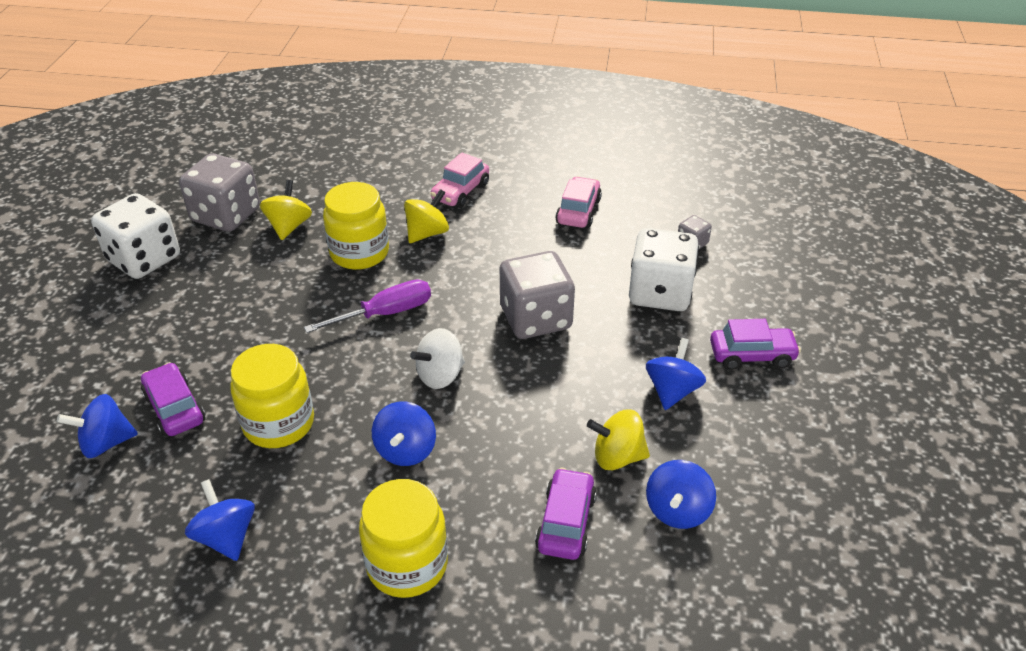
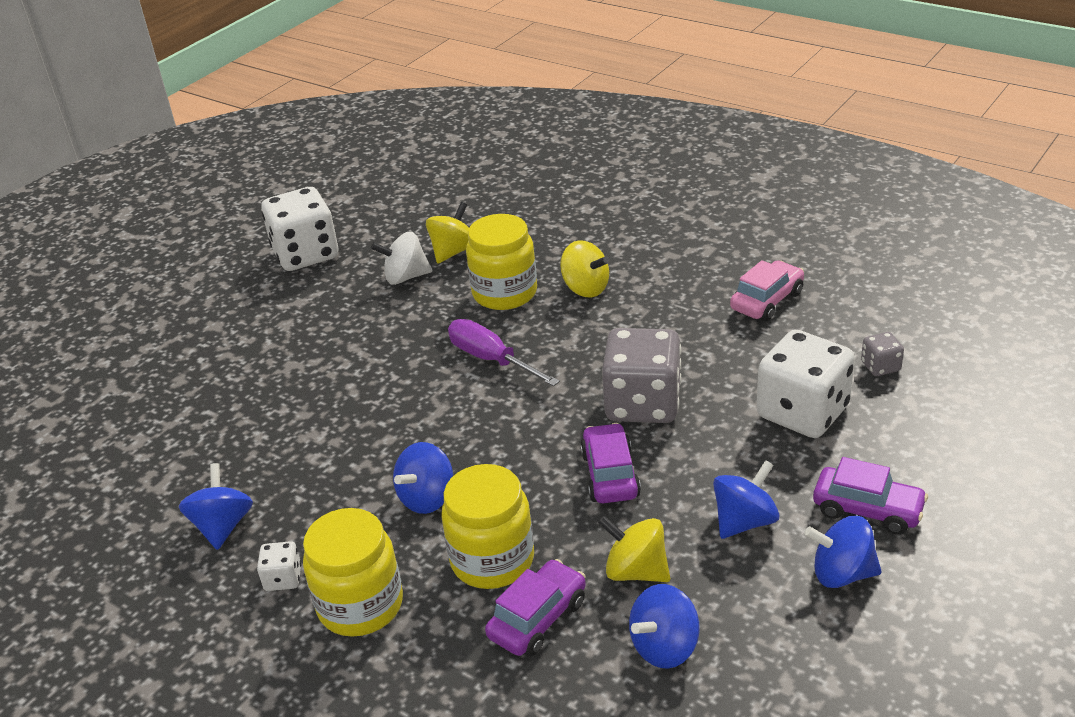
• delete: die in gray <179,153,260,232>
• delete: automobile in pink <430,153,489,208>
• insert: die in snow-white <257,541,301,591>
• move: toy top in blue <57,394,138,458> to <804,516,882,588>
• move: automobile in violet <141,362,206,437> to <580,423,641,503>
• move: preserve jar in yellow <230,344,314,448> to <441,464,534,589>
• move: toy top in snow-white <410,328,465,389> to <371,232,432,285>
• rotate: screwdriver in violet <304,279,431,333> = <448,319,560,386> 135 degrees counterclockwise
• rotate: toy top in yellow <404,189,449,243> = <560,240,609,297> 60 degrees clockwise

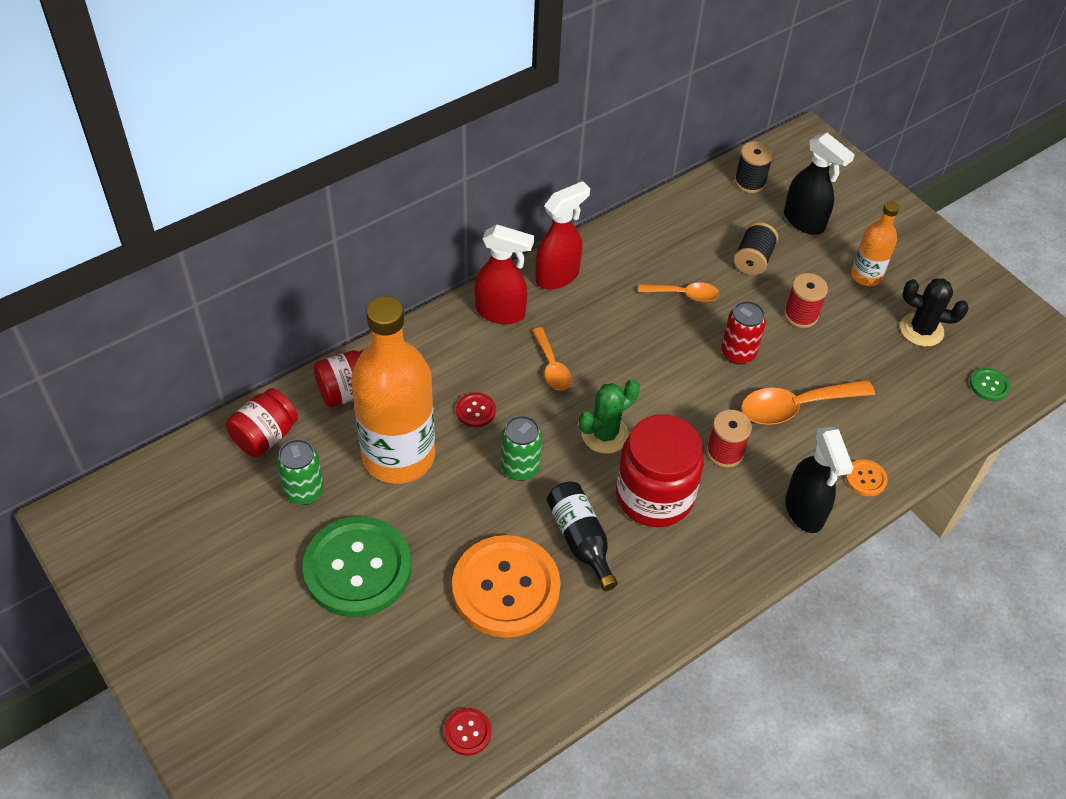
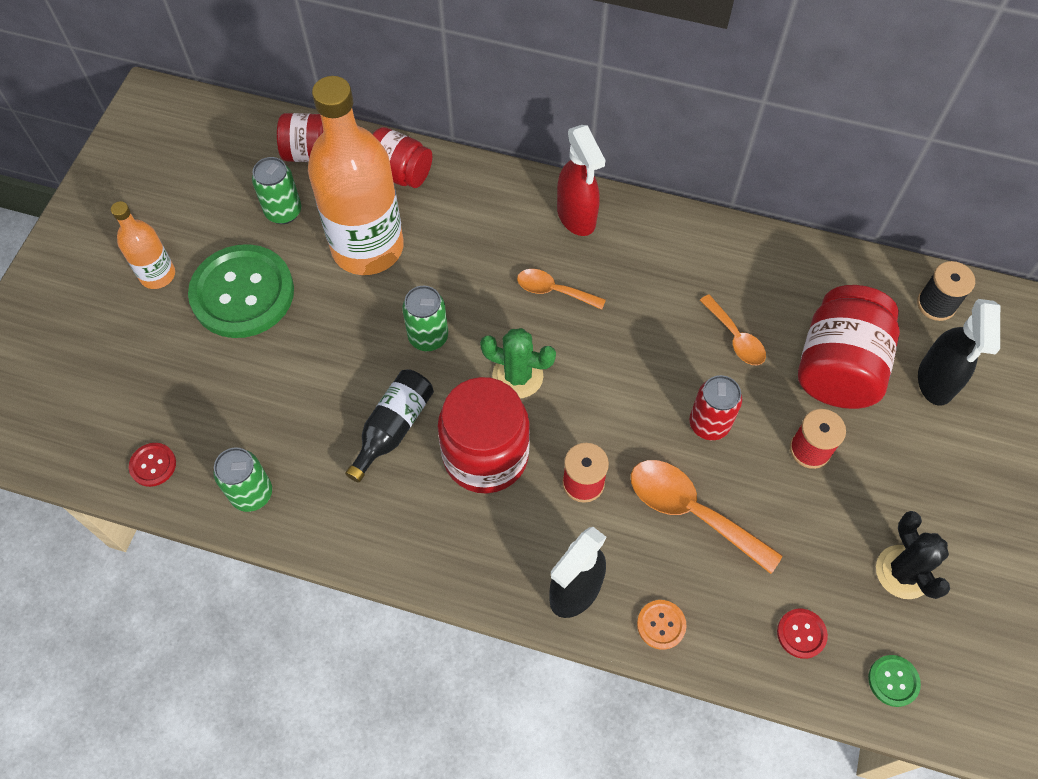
• delete: button in orange-coloured <452,535,561,638>
• delete: sprayer in crimson <535,181,590,290>
• insert: tin in green <213,448,272,512>
• move: button in crimson <456,392,496,427> to <777,609,828,659>
• move: drink bottle in orange-coloured <851,201,899,286> to <111,201,175,289>
• replace: bobbin in ebony <734,222,778,275> to preserve jar in crimson <798,285,900,409>
• rotate: tablespoon in orange-coloured <532,327,572,390> = <517,269,606,310> 75 degrees clockwise

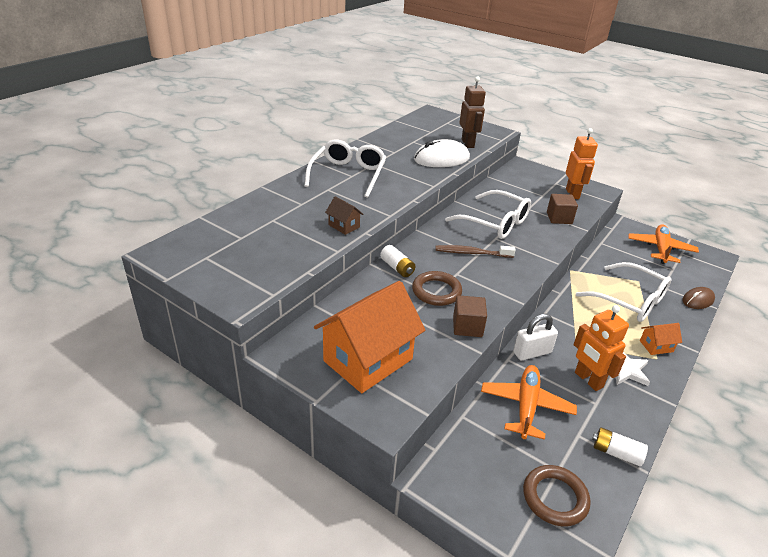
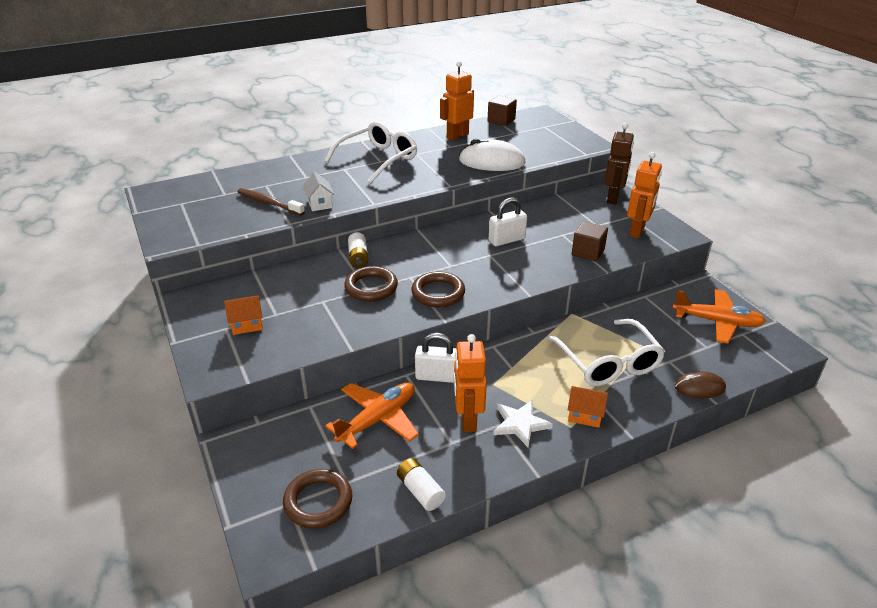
• insert: ring in dark brown <411,271,465,307>
• insert: robot figure in orange-coloured <440,61,474,141>
• move: tooth brush in dark brown <435,245,516,258> to <238,188,305,216>
• move: solid cube in dark brown <453,295,487,337> to <488,95,517,126>
• move: robot figure in dark brown <460,76,486,148> to <604,123,634,204>
• replace: eyeglasses in snow-white <445,190,531,239> to lock in snow-white <489,197,527,246>
• recolor: cottage in dark brown <325,196,363,235> to cottage in snow-white <303,172,335,211>
• rotate: aeroplane in orange-coloured <628,225,699,264> = <672,289,766,344> 60 degrees clockwise
• resize: cottage in orange-coloured <314,281,425,393> = <224,295,263,335> x0.43

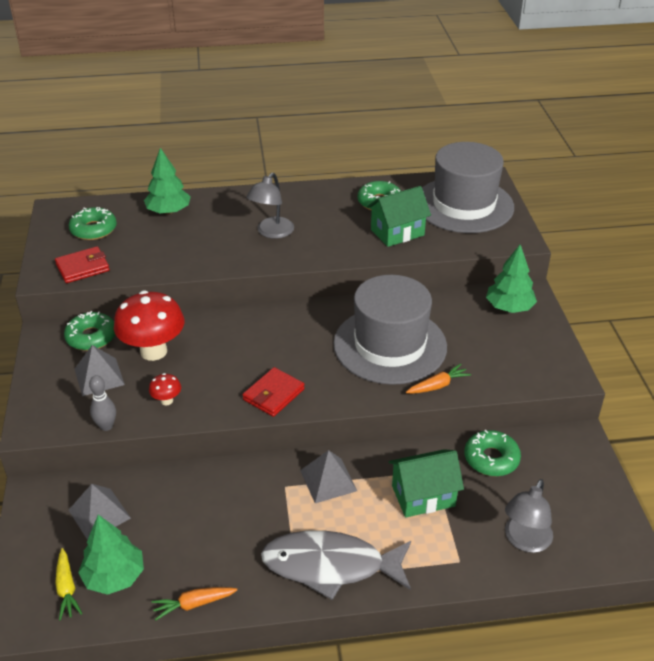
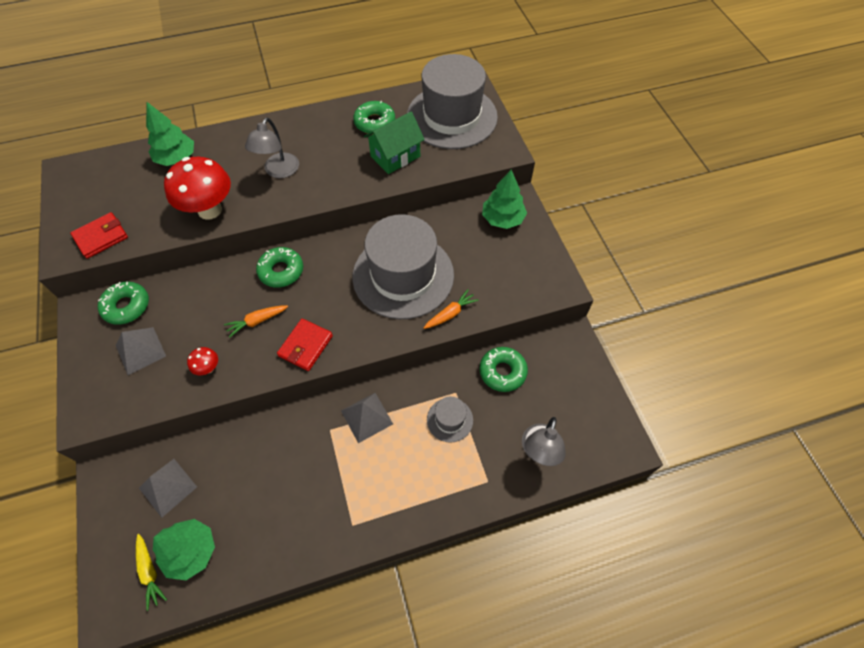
• delete: bowling pin in gray <89,375,116,431>
• delete: fish figure in gray <261,530,411,600>
• move: doughnut in green <69,207,117,240> to <256,247,303,288>
• move: fungus in crimson <114,291,184,361> to <164,157,231,220>
• move: toy carrot in orange-coloured <151,587,237,620> to <224,305,288,338>
• replace: cottage in green <389,449,464,518> to hat in gray <427,397,473,443>

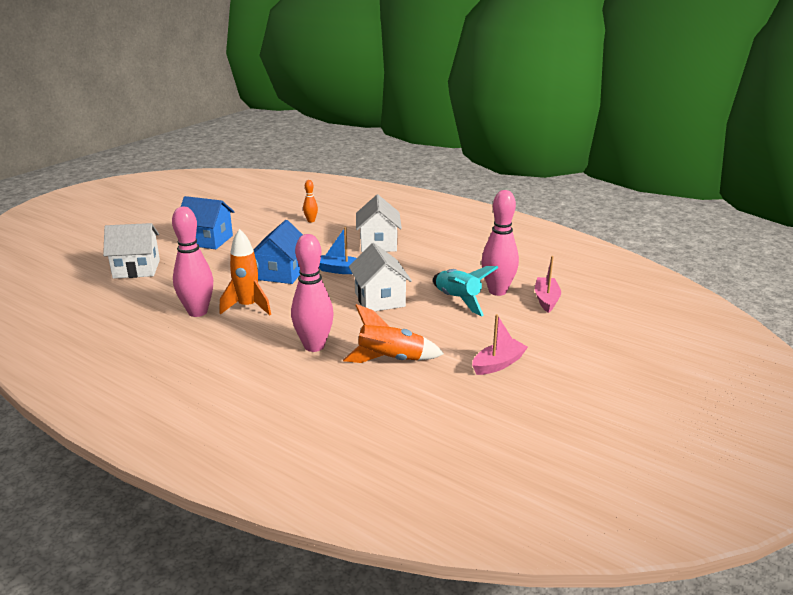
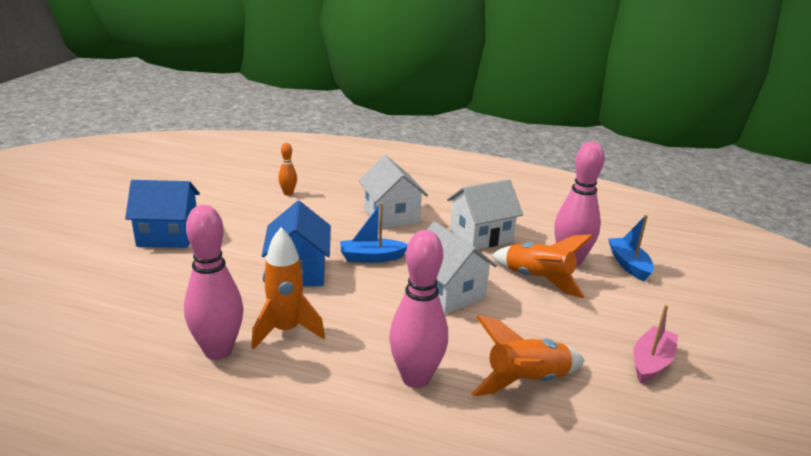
• move: cottage in snow-white <103,223,160,279> to <447,179,523,250>
• recolor: toy rocket in turquoise <433,266,498,316> to toy rocket in orange-coloured <491,234,593,298>
• recolor: sailboat in pink <535,256,561,313> to sailboat in blue <608,215,654,281>

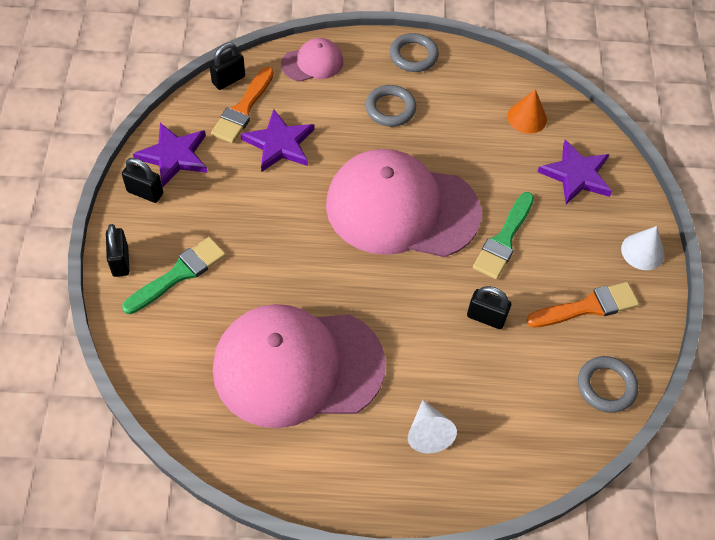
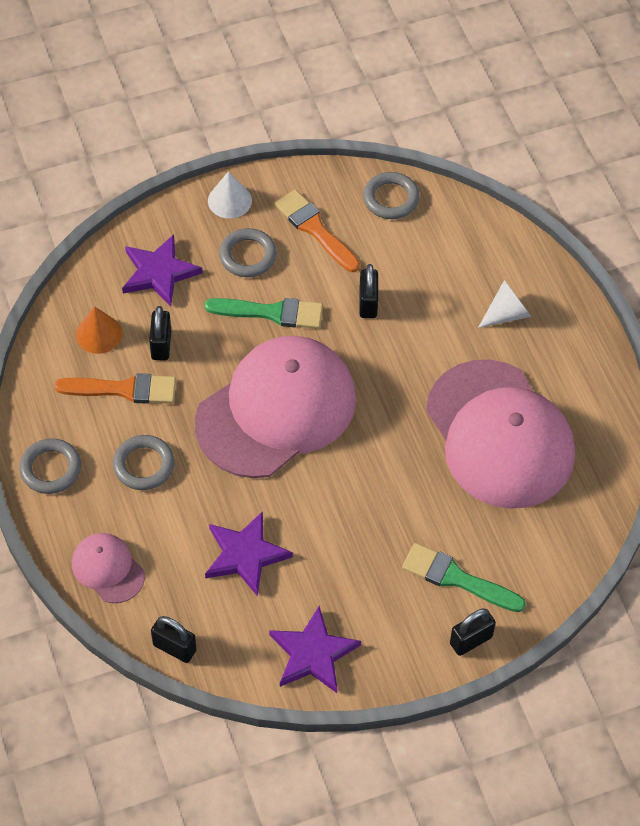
• insert: ring in gray <219,228,277,277>
• move: lock in ebony <122,158,163,203> to <149,306,171,361>
• move: paint brush in orange-coloured <211,67,274,143> to <54,373,176,404>
• rotate: cap in pink <326,149,481,257> = <195,336,356,478> 120 degrees counterclockwise

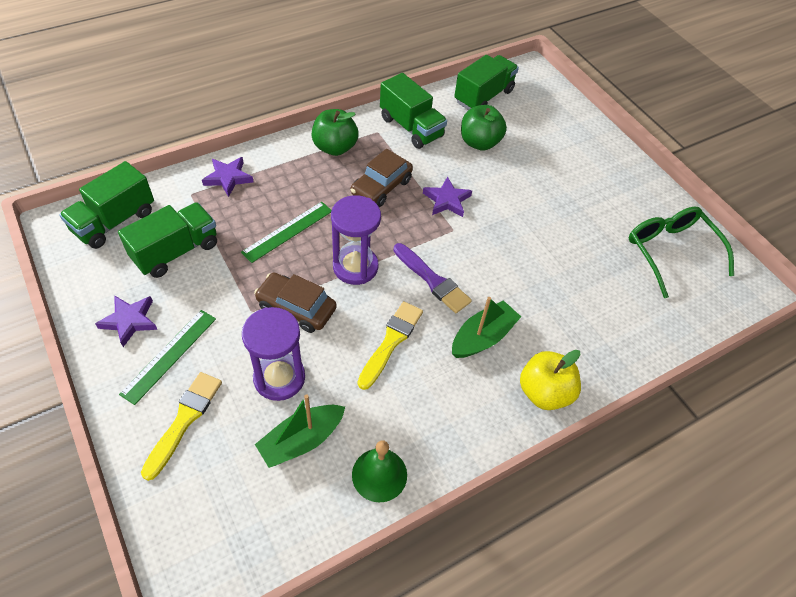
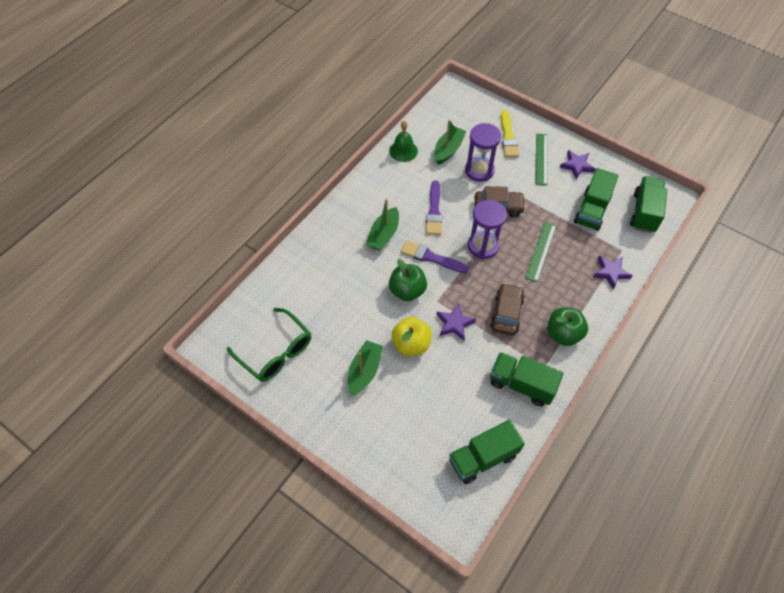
• insert: sailboat in green <348,340,383,396>
• move: apple fruit in green <461,105,507,150> to <389,259,427,301>
• move: apple fruit in yellow <520,350,581,410> to <392,317,432,356>
• recolor: paint brush in yellow <358,301,423,390> to paint brush in violet <426,181,442,235>
• rotate: lorry in green <454,55,519,110> = <449,420,525,484> 45 degrees clockwise

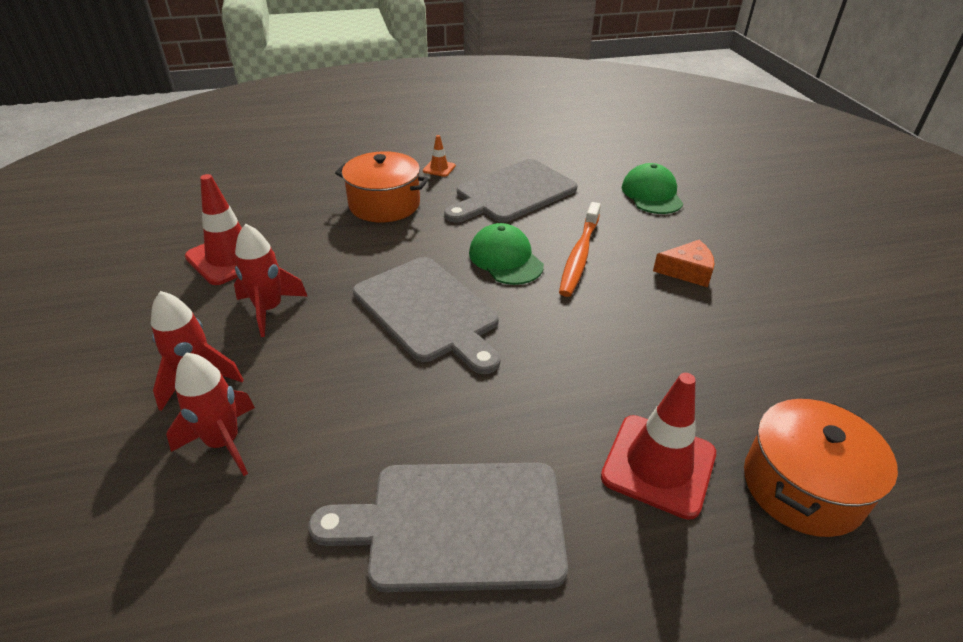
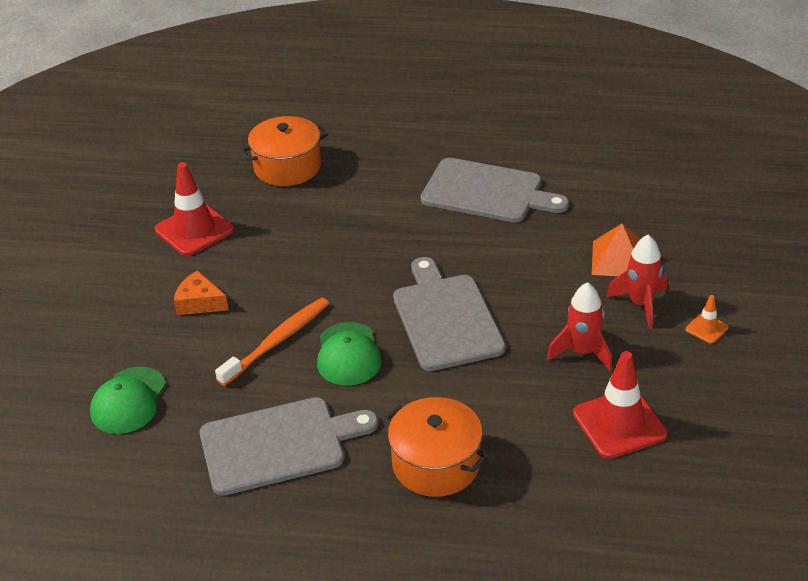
• move: safety cone in orange-coloured <423,135,456,177> to <686,295,729,344>
• move: safety cone in crimson <601,373,716,520> to <155,162,234,256>
• replace: toy rocket in crimson <166,352,255,476> to pyramid shape in orange-coloured <592,224,640,276>

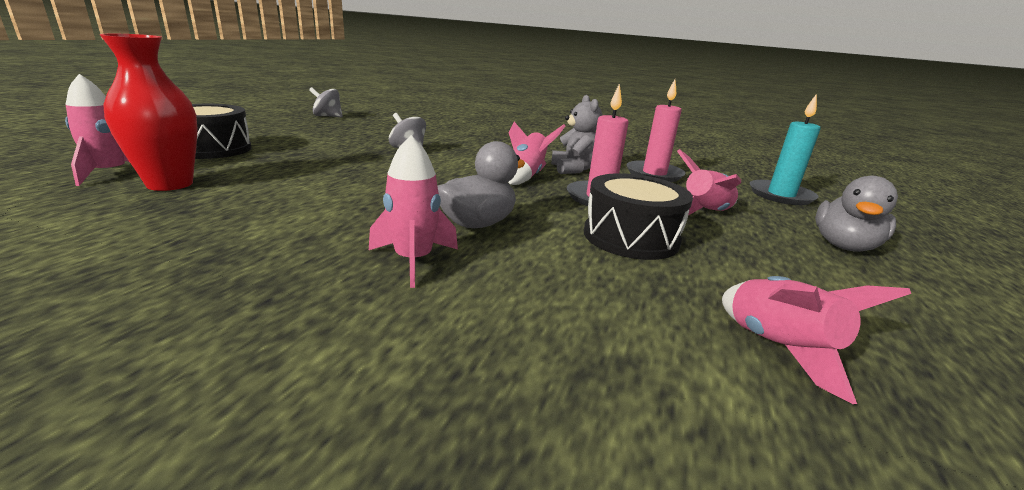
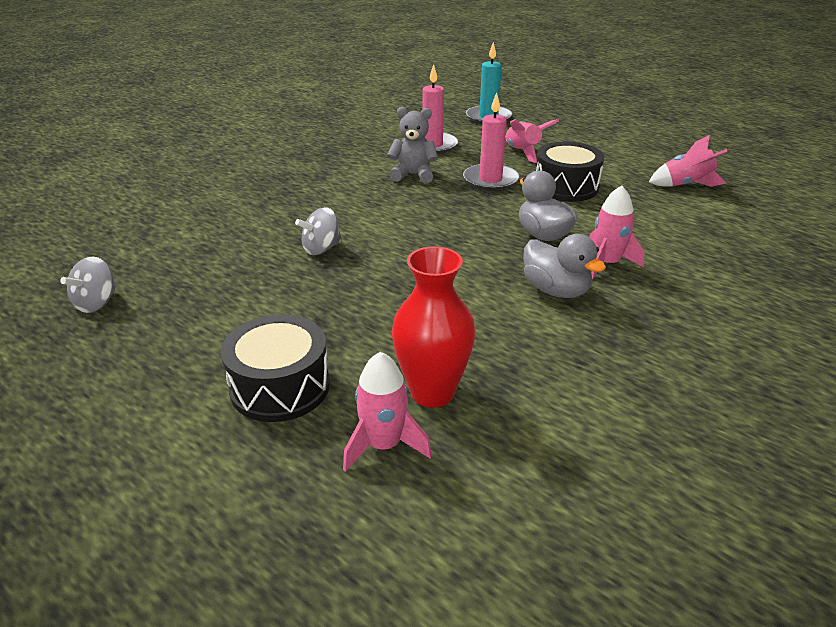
• delete: toy rocket in pink <508,122,565,185>
• move: rubber duck in gray <815,175,898,252> to <523,234,606,298>

